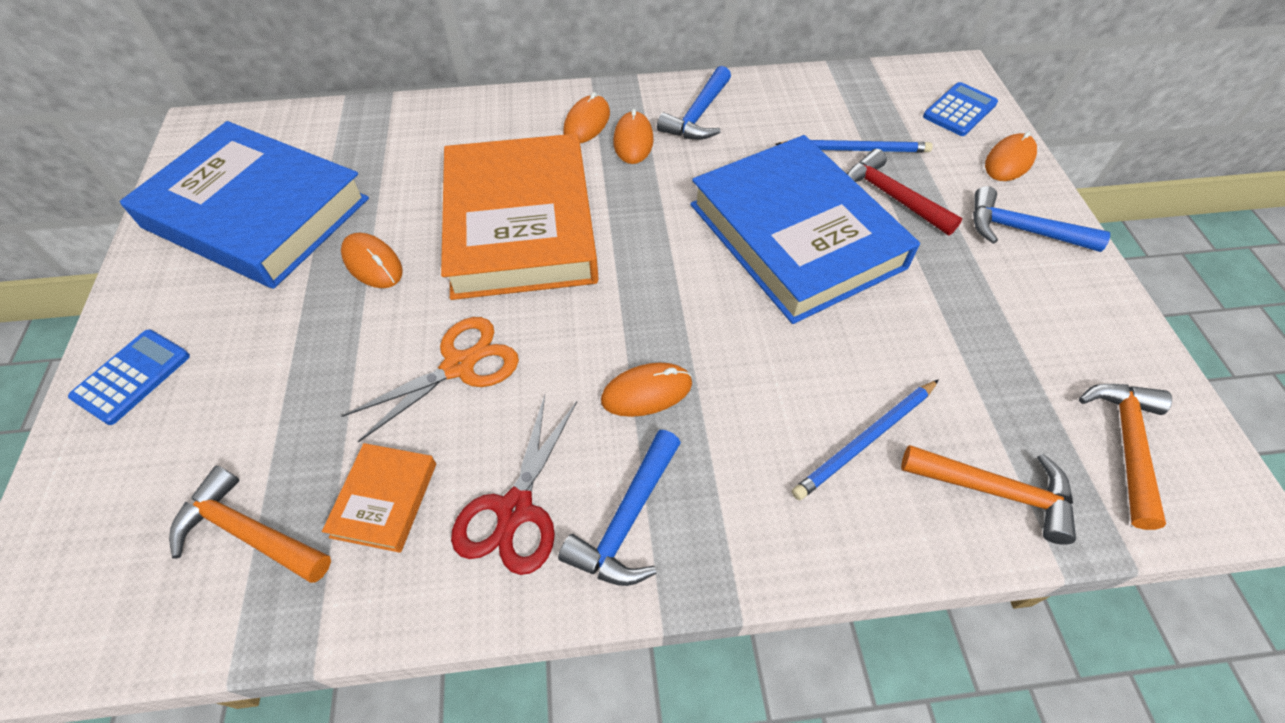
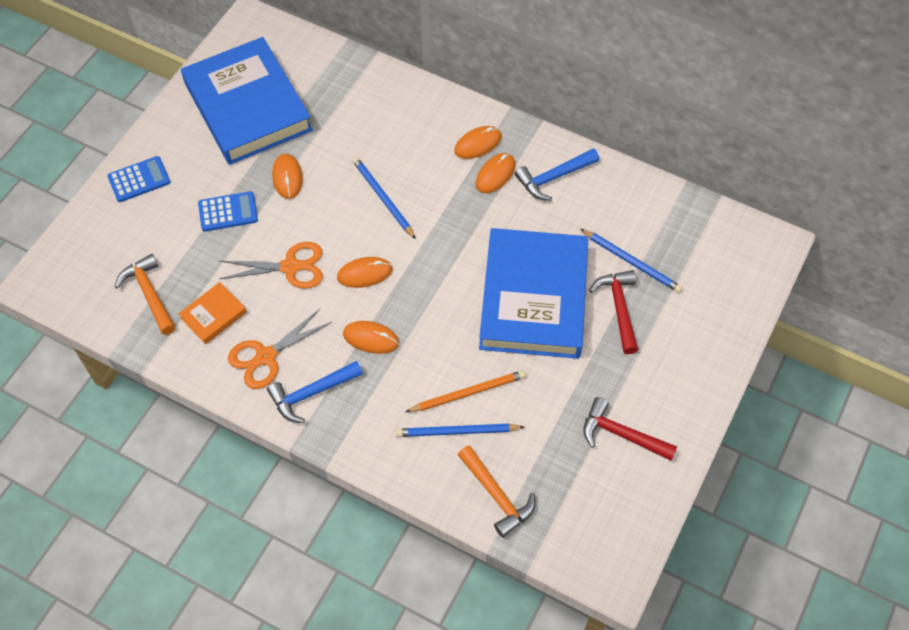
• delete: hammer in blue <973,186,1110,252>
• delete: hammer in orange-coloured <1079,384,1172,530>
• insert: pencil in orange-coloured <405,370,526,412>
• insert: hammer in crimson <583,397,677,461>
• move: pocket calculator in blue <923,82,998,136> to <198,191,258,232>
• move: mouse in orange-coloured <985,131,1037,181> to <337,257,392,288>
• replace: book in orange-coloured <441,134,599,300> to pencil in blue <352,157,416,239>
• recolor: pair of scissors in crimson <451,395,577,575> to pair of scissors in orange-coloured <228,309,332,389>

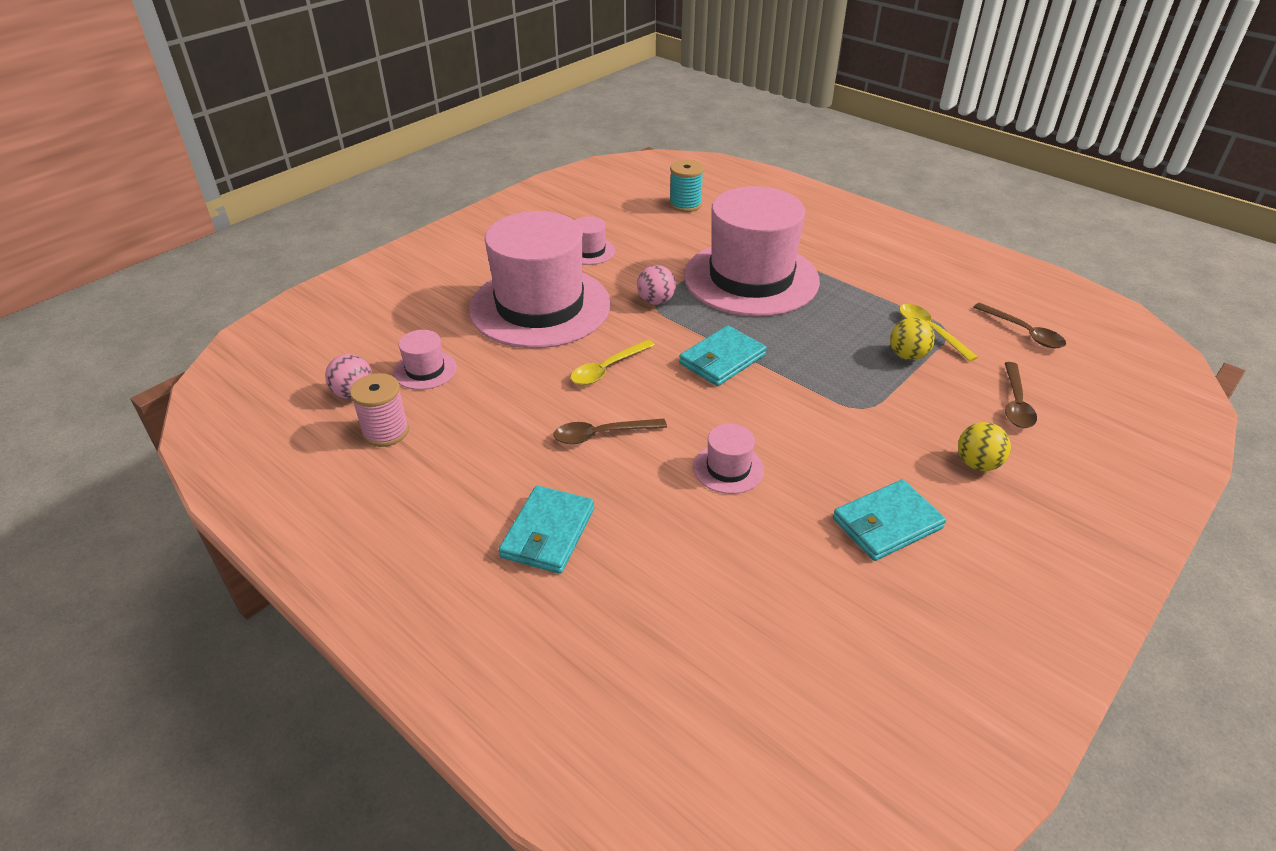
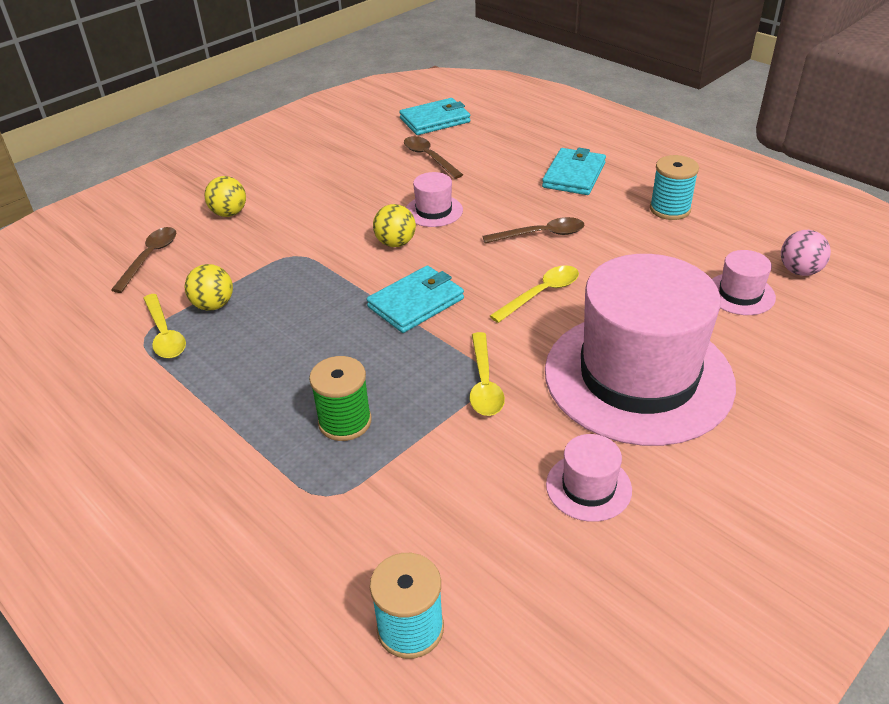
• delete: bobbin in pink <350,373,409,447>
• insert: ball in yellow <373,204,416,247>
• insert: bobbin in turquoise <650,155,699,220>
• move: card wallet in turquoise <833,479,946,561> to <399,98,471,135>
• move: tablespoon in dark brown <973,303,1066,348> to <404,136,463,179>
• replace: ball in pink <637,265,676,305> to tablespoon in yellow <469,332,505,416>
• replace: hat in pink <684,186,820,317> to bobbin in green <309,356,372,441>

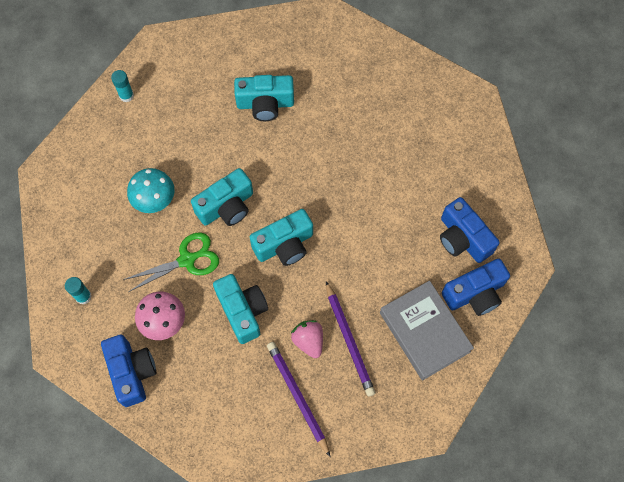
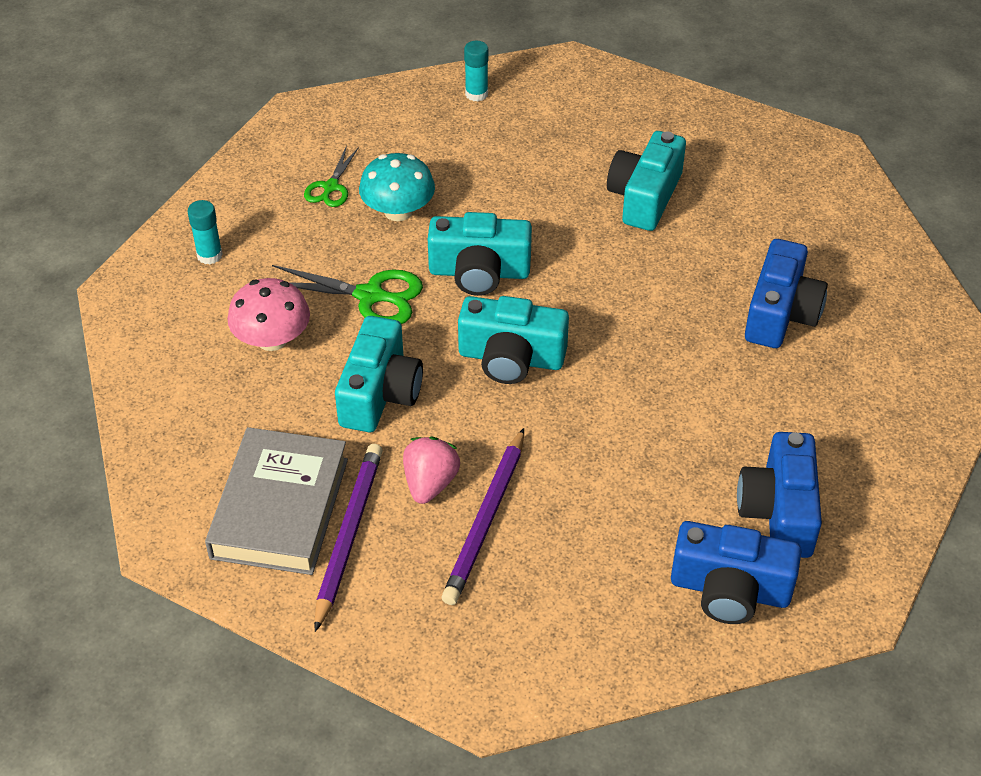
• insert: pair of scissors in green <304,146,359,207>
• move: photo camera in blue <101,335,156,407> to <745,239,828,348>
• move: book in gray <380,281,474,381> to <205,427,348,575>
• rotate: photo camera in turquoise <234,75,294,121> = <607,131,686,231> 75 degrees clockwise

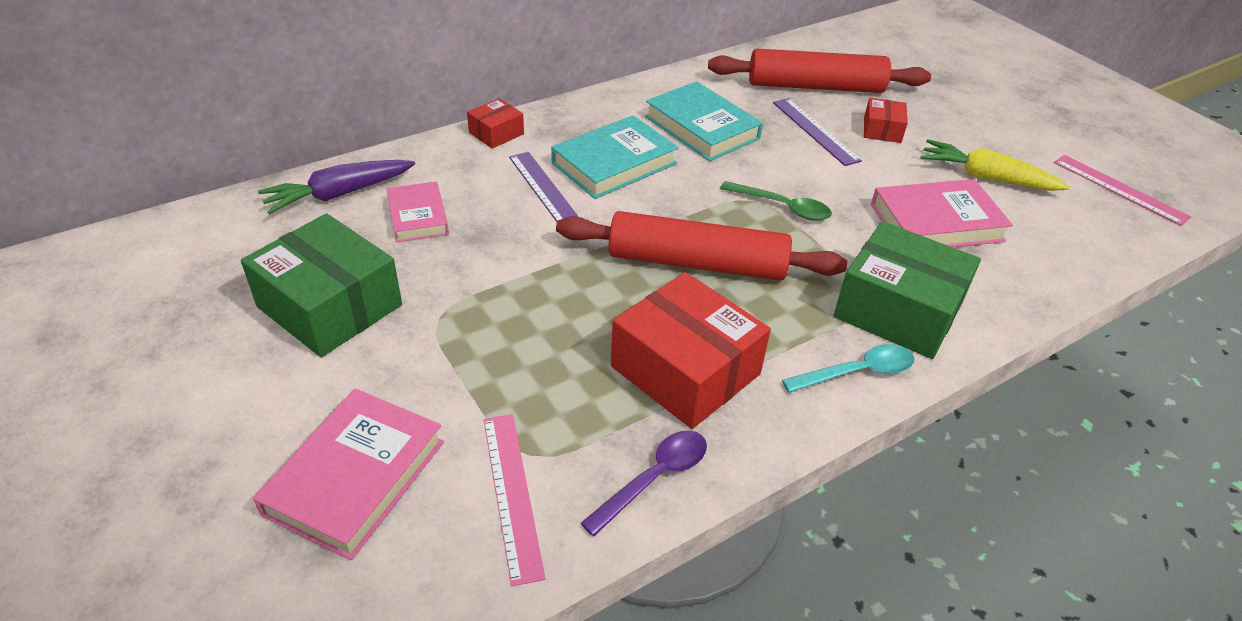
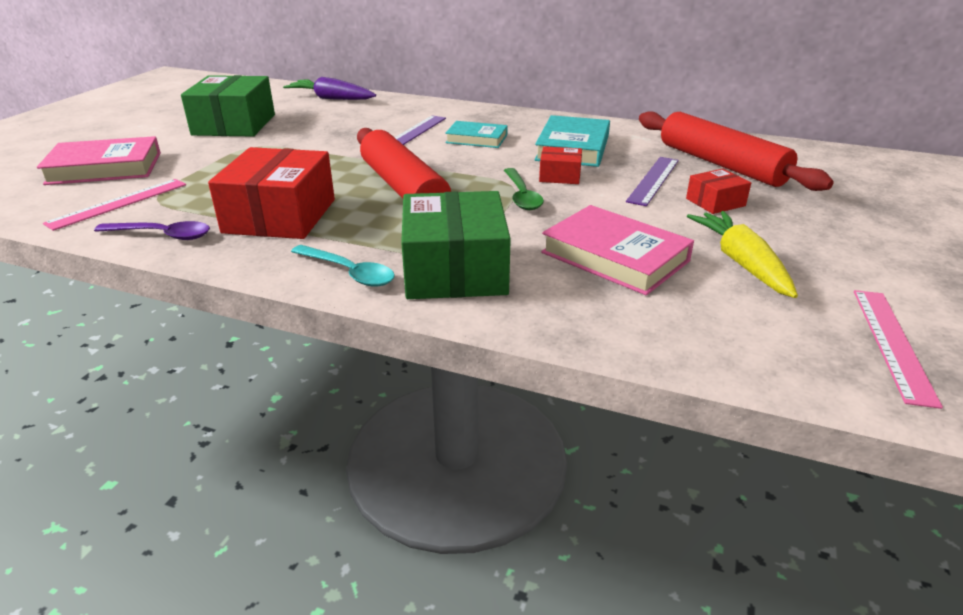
• delete: book in pink <387,182,449,242>
• move: parcel in crimson <467,98,524,149> to <539,146,582,184>
• resize: book in turquoise <551,115,679,199> = <445,121,508,148> x0.64

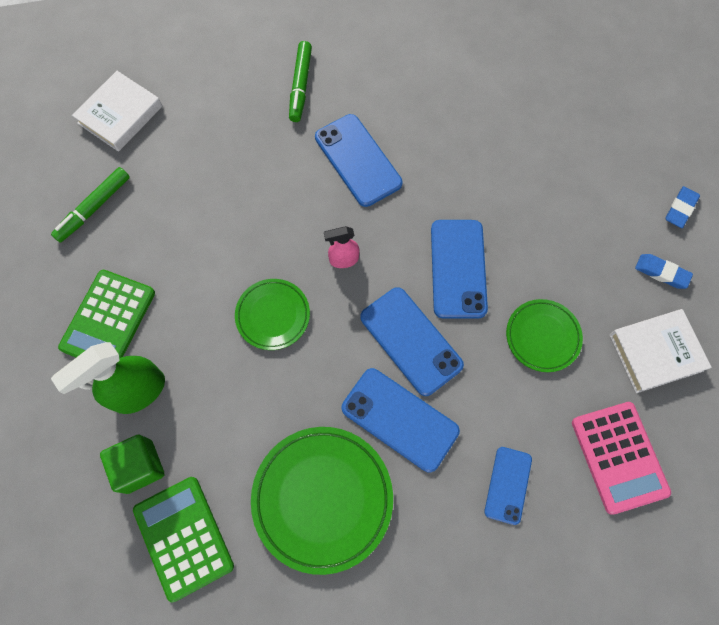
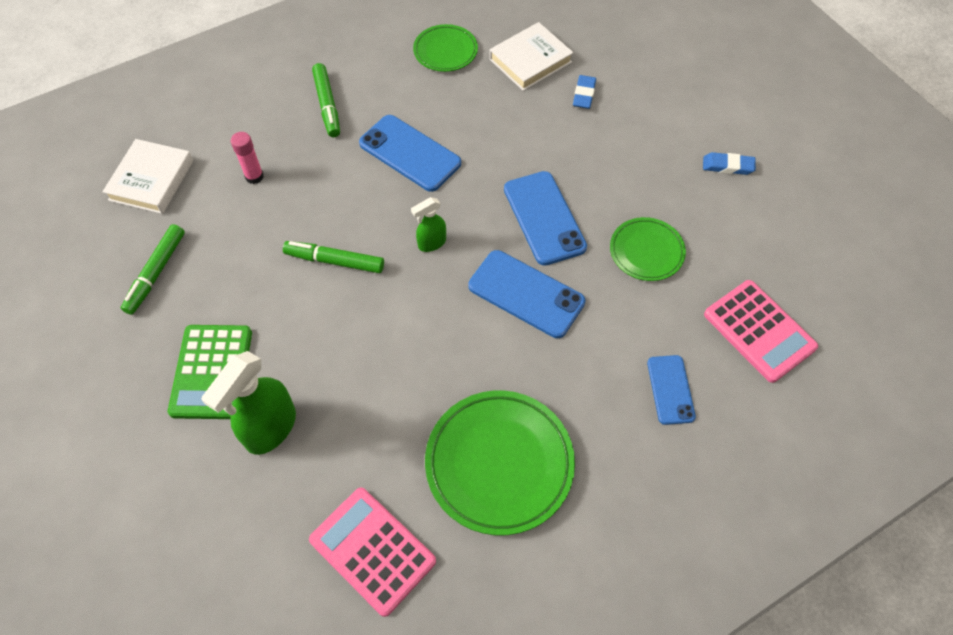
• delete: solid cube in green <100,434,164,494>
• delete: mobile phone in blue <342,368,460,472>
• insert: glue in pink <231,132,264,184>
• insert: marker pen in green <283,241,384,273>
• move: plate in green <235,279,310,350> to <413,24,478,72>
• move: book in snow-white <610,309,712,393> to <489,22,573,91>
• move: gum eraser in blue <665,186,700,228> to <573,75,596,109>
• recolor: pocket calculator in green <133,477,234,602> to pocket calculator in pink <309,488,436,617>
• recolor: sprayer in pink <324,226,359,268> to sprayer in green <411,197,446,252>

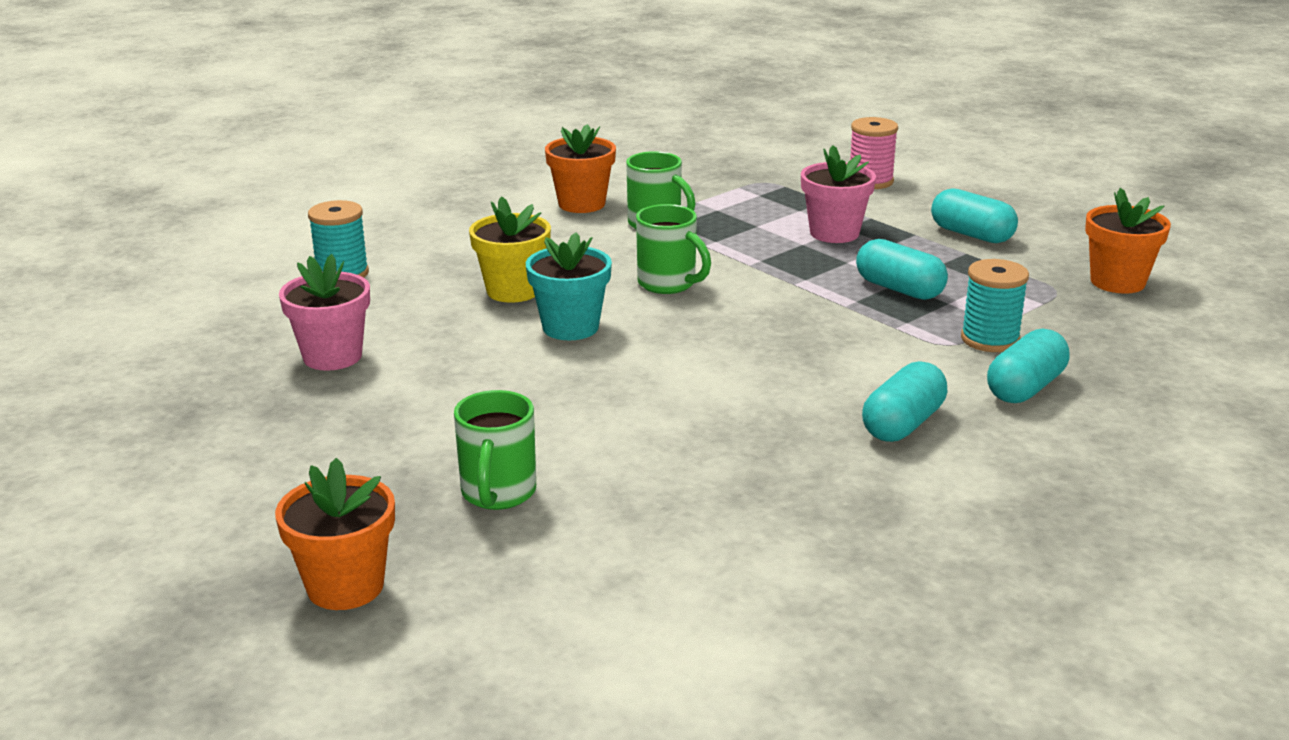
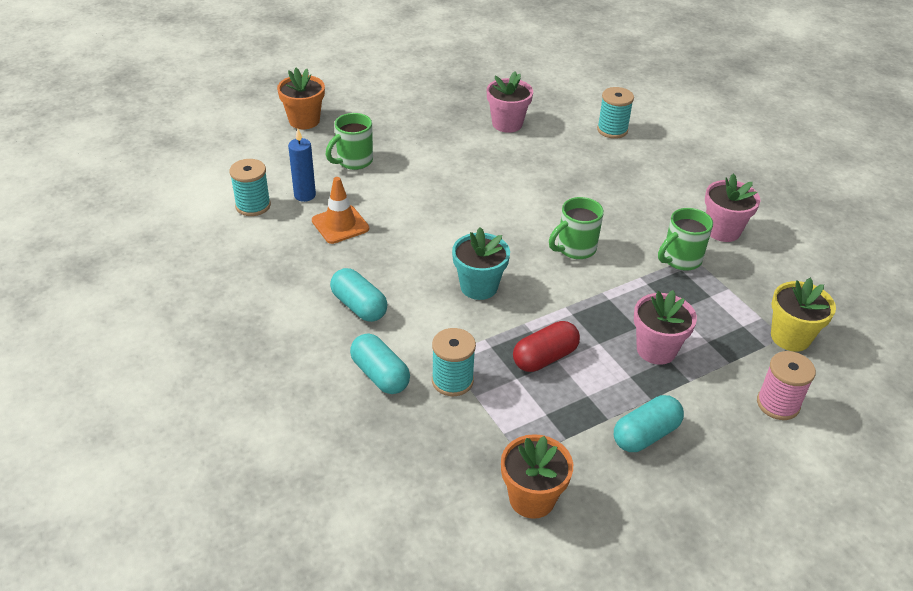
• insert: bobbin in turquoise <229,159,271,216>
• insert: wax candle in blue <288,129,316,202>
• insert: safety cone in orange-coloured <312,177,369,244>
• move: plant pot in yellow <469,196,551,303> to <771,278,836,352>
• move: plant pot in turquoise <526,232,612,340> to <452,227,510,300>
• recolor: plant pot in orange-coloured <545,124,616,213> to plant pot in pink <705,174,761,242>
• recolor: pill shape in turquoise <856,239,948,300> to pill shape in crimson <513,321,580,372>
• rotate: tea mug in green <454,390,536,510> = <326,113,373,170> 60 degrees counterclockwise

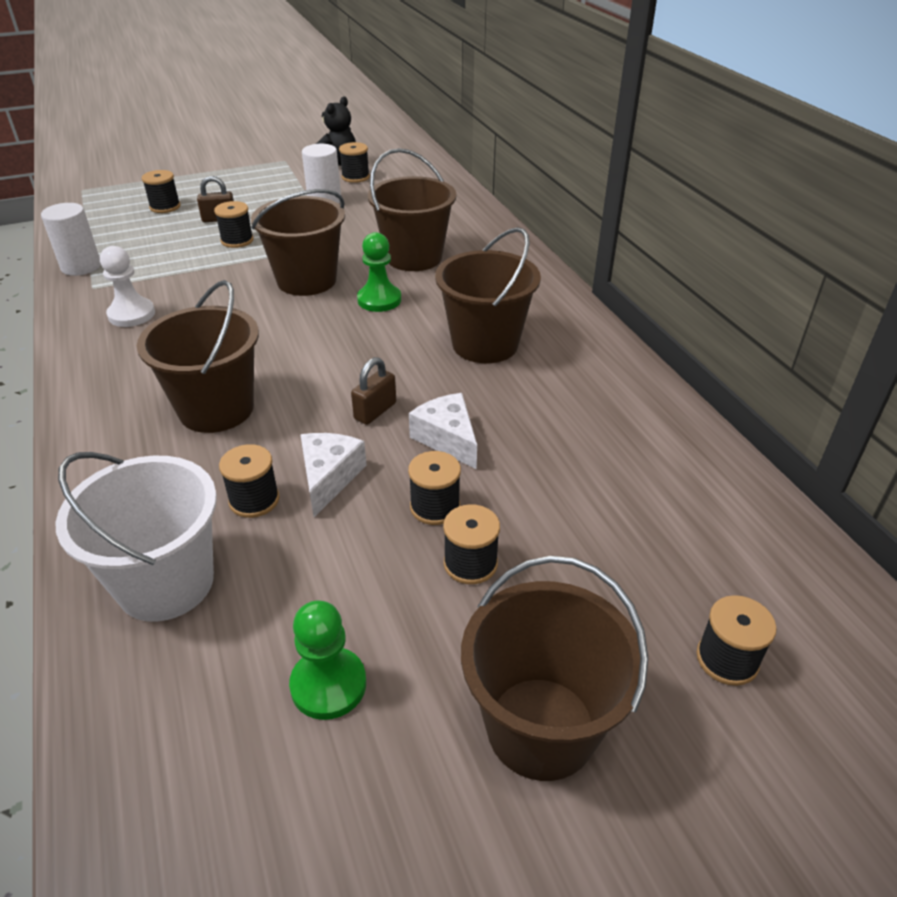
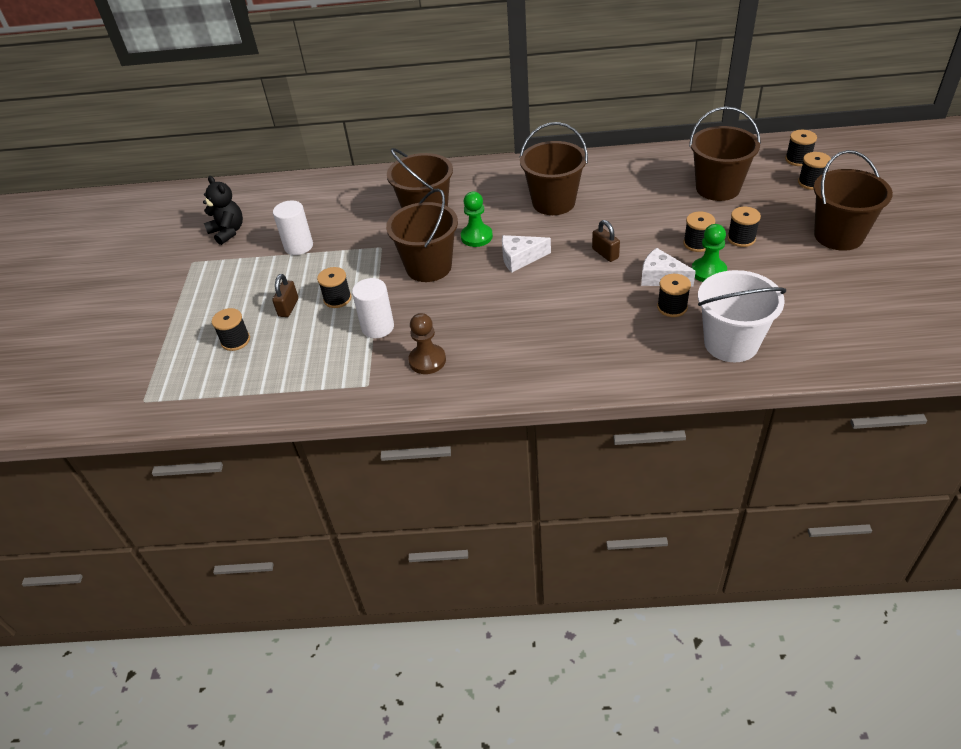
• move: cylinder in snow-white <41,203,101,276> to <352,278,394,338>
• move: sand bucket in dark brown <137,280,259,433> to <689,107,761,201>
• move: game pawn in green <289,600,366,720> to <692,224,727,282>
• move: bobbin in ebony <339,142,370,183> to <785,130,817,166>
• move: cheese wedge in snow-white <409,393,477,469> to <502,235,551,273>
• recolor: game pawn in snow-white <100,246,155,327> to game pawn in dark brown <408,313,446,374>

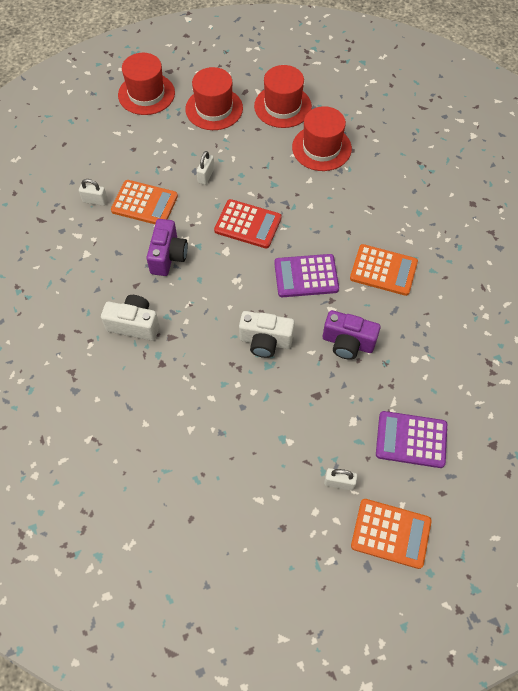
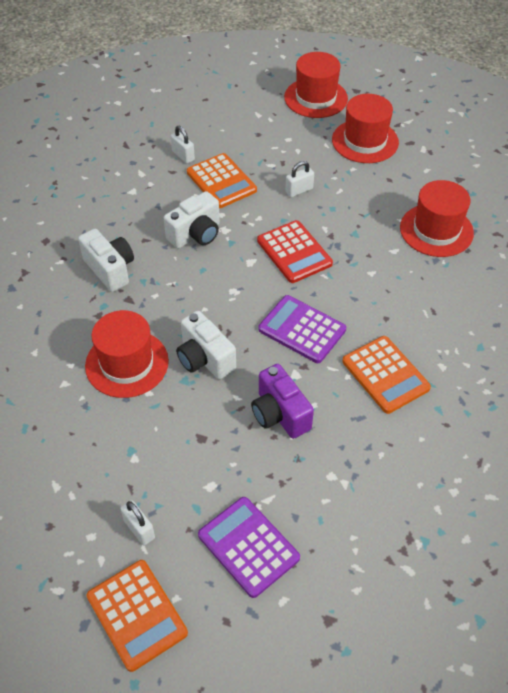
• move: hat in crimson <254,65,312,128> to <85,310,169,398>
• recolor: photo camera in violet <146,219,188,276> to photo camera in snow-white <164,191,220,249>

